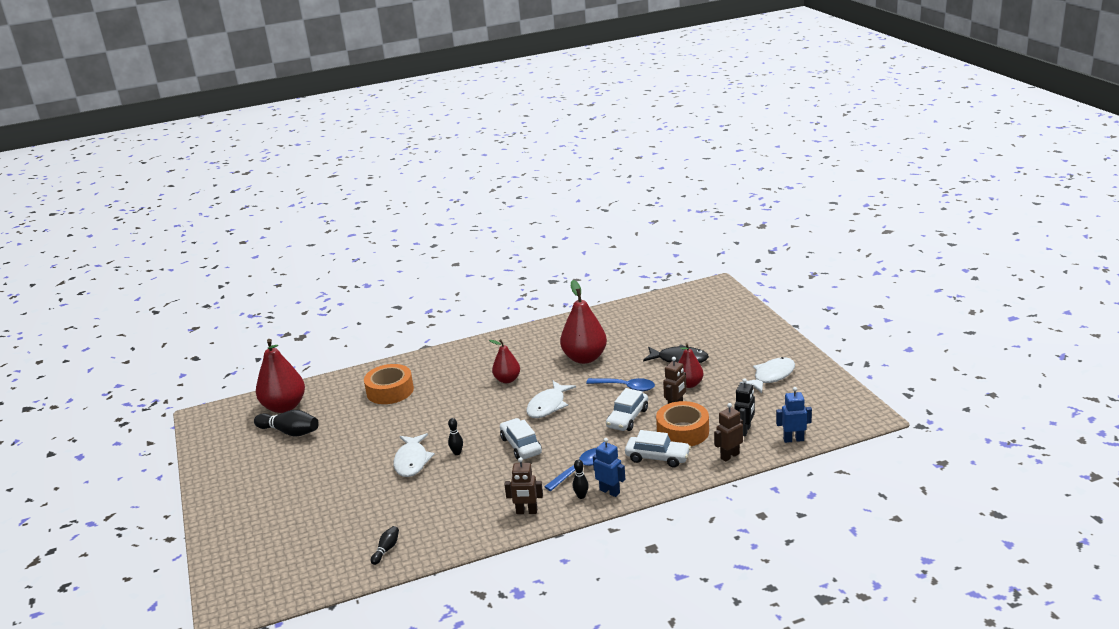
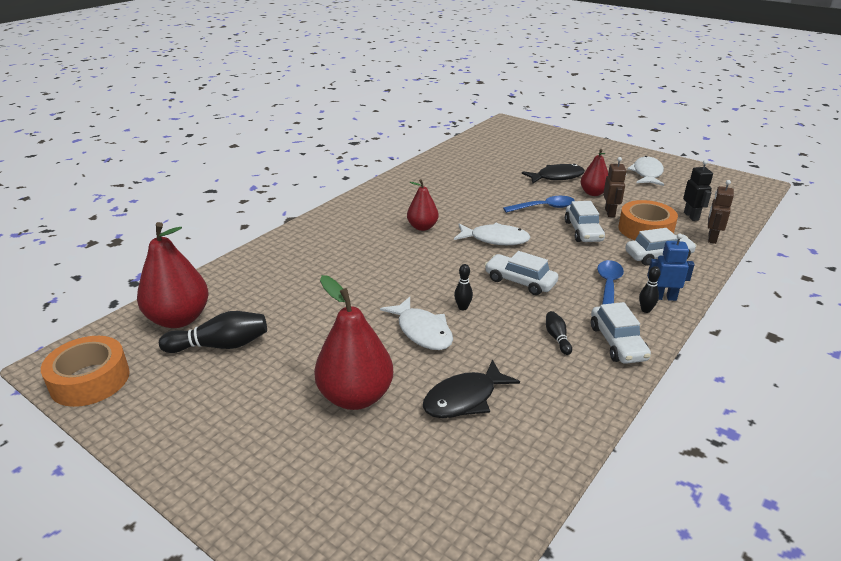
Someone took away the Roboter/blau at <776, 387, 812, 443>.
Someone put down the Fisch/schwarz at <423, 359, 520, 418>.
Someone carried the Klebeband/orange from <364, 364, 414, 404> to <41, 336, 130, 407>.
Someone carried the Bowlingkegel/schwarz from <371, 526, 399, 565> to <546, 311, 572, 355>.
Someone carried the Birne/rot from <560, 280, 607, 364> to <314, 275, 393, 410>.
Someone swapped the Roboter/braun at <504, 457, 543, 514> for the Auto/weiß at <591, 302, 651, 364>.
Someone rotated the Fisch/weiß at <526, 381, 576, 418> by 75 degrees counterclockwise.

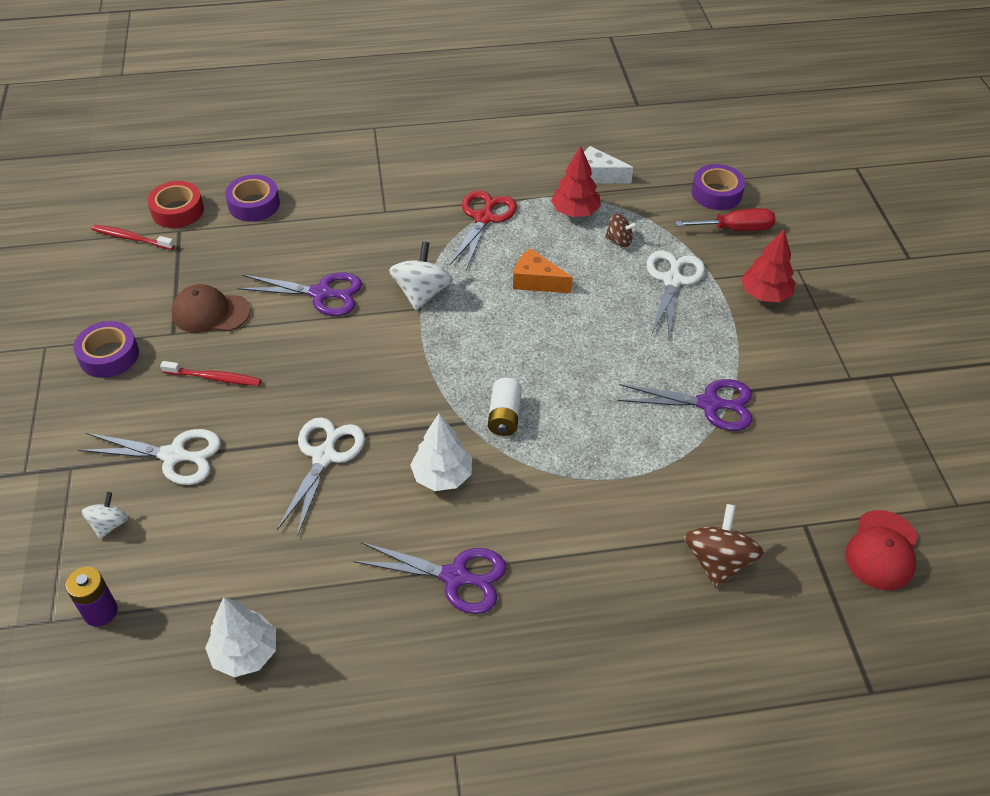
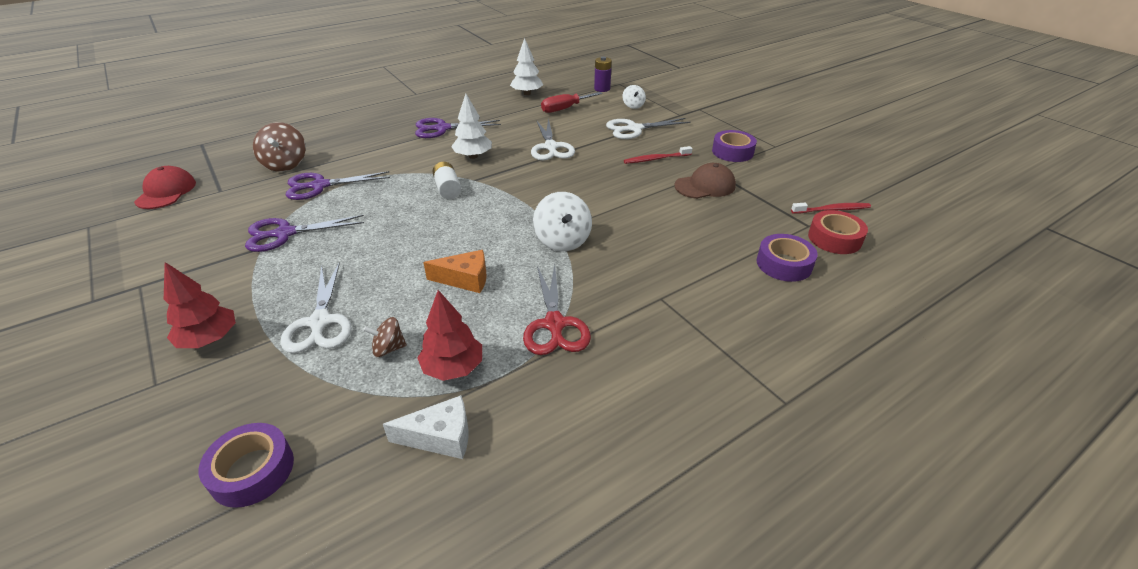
Someone carried the Schere/lila from <238, 272, 362, 316> to <286, 171, 390, 200>.
Someone carried the Schraubenzieher/rot from <676, 208, 776, 231> to <541, 92, 603, 113>.

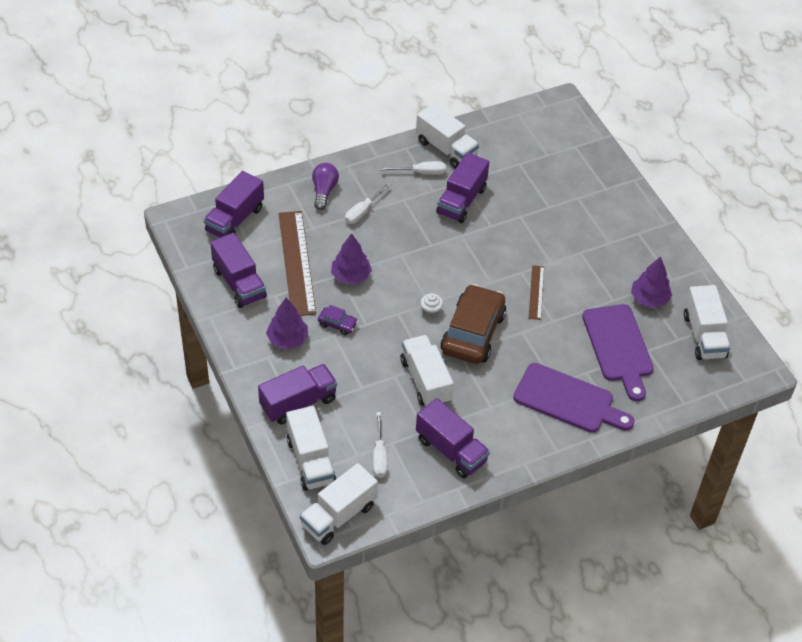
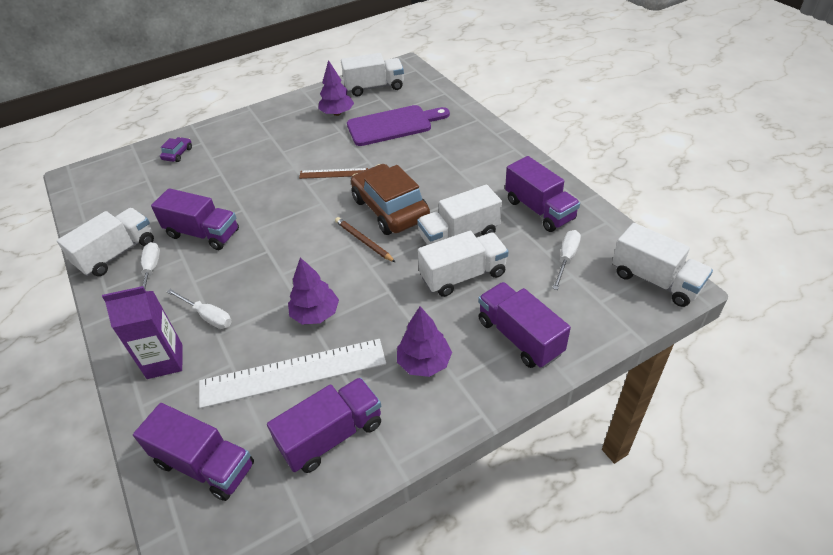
Someone took away the Schneidebrett/lila at <513, 363, 634, 433>.
Someone carried the Lastwagen/weiß from <286, 406, 336, 491> to <418, 231, 509, 297>.
Someone carried the Auto/lila from <318, 305, 358, 335> to <160, 137, 192, 162>.
Someone swapped the Glühbirne/lila at <312, 163, 339, 210> for the Getränkekarton/lila at <102, 286, 183, 379>.
Someone swapped the Muffin/weiß at <420, 293, 443, 317> for the Bleistift/braun at <335, 217, 395, 262>.
Someone repainted the Lineal/braun at <278, 211, 316, 316>, which became the Lineal/weiß at <199, 339, 386, 409>.
Someone rotated the Schraubenzieher/weiß at <373, 412, 387, 478> by 60 degrees counterclockwise.
Someone rotated the Lastwagen/lila at <416, 398, 490, 478> by 105 degrees clockwise.
Someone rotated the Auto/braun at <440, 284, 506, 364> by 45 degrees clockwise.

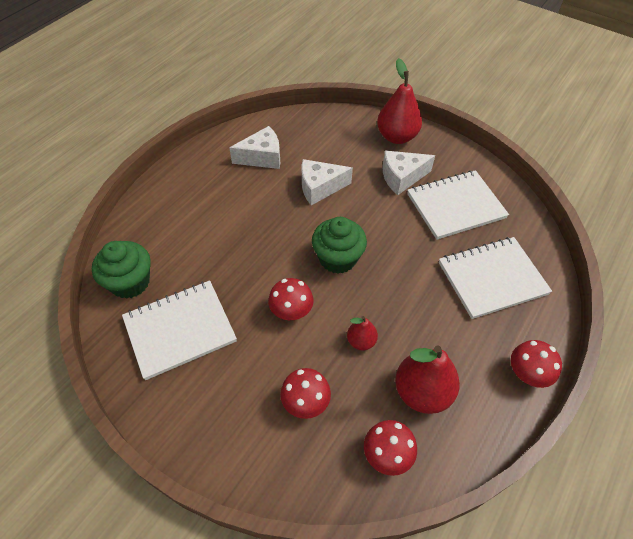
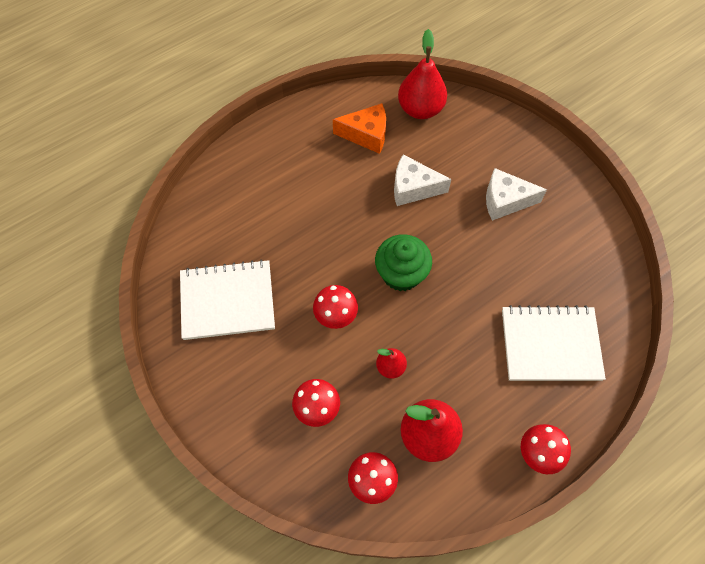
Someone took away the Muffin/grün at <92, 241, 151, 299>.
Someone took away the Notizbuch/weiß at <407, 170, 509, 240>.
Someone carried the Birne/rot from <377, 58, 422, 144> to <398, 29, 447, 119>.
Someone repainted the Käse/weiß at <230, 126, 280, 169>, which became the Käse/orange at <333, 103, 386, 154>.

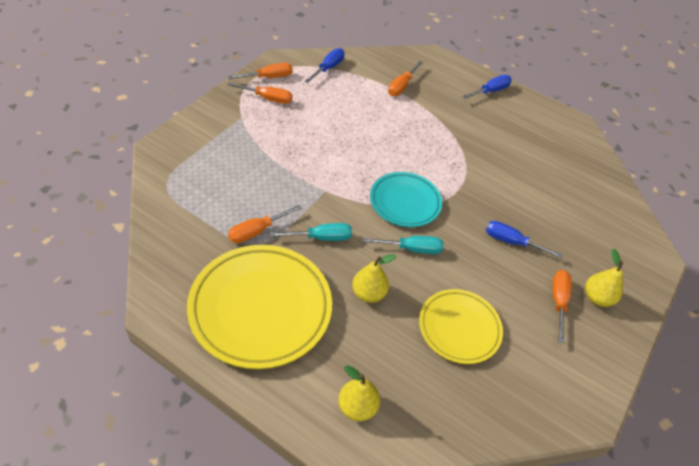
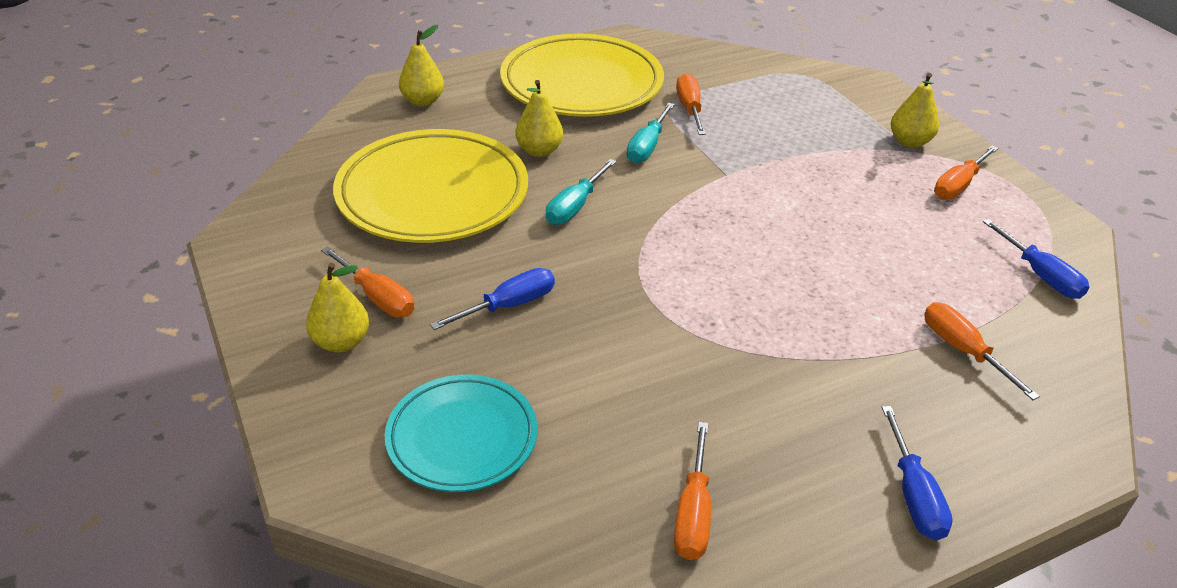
Someone put down the Birne/gelb at <891, 73, 939, 148>.
Someone carried the Schraubenzieher/orange from <228, 63, 293, 79> to <674, 422, 711, 560>.
Someone carried the Teller/türkis from <370, 172, 442, 227> to <385, 374, 538, 492>.
Someone scaled the Teller/gelb at <419, 289, 503, 364> by 1.67.

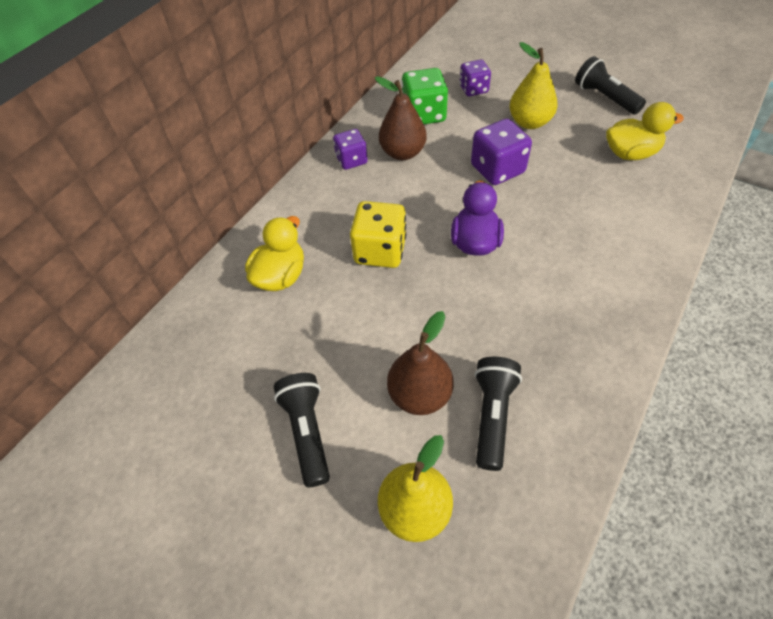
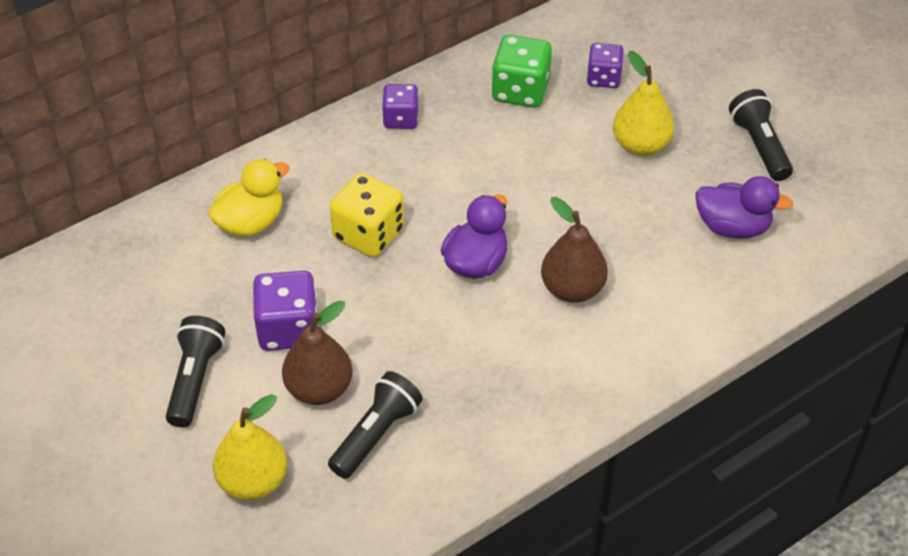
Someone carried the Birne/braun from <375, 76, 427, 160> to <541, 197, 608, 303>.
Someone carried the Spielwürfel/lila from <471, 119, 532, 185> to <253, 271, 318, 351>.
Someone repainted the Ente/gelb at <606, 102, 684, 160>, which became the Ente/lila at <695, 176, 793, 239>.

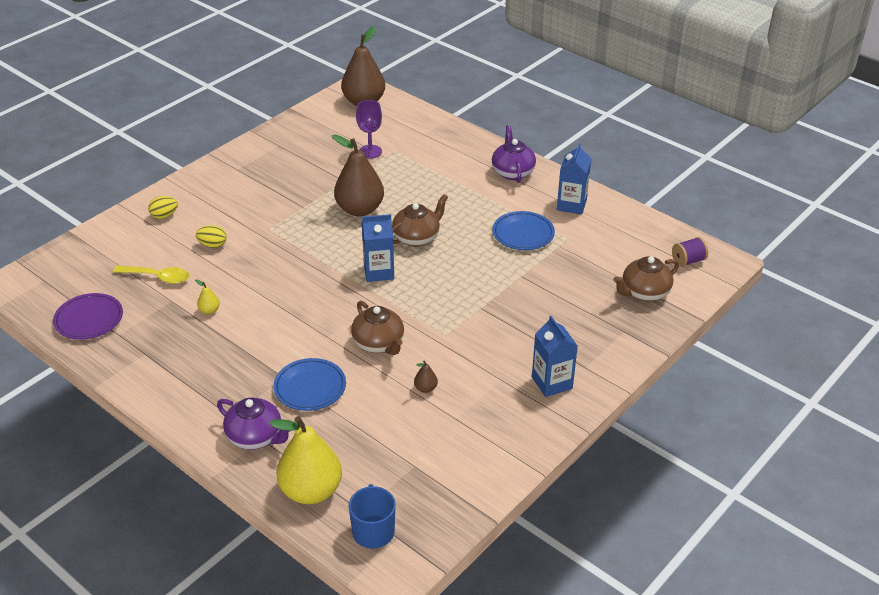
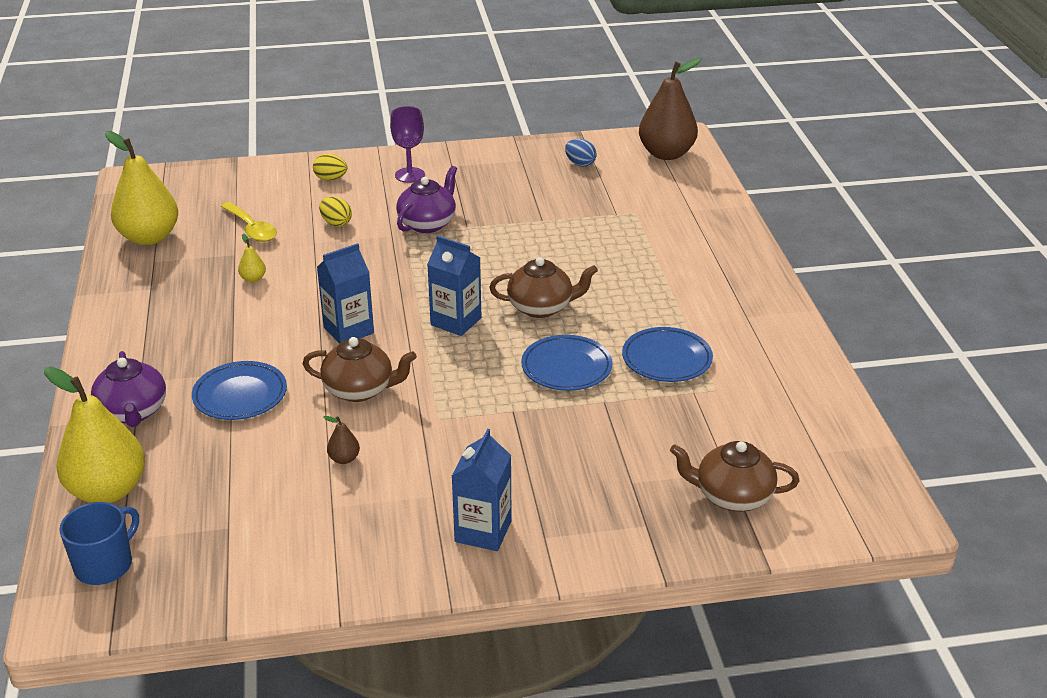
Someone took away the Birne/braun at <332, 135, 384, 217>.
Someone took away the Garnrolle/lila at <672, 237, 708, 267>.
Someone put down the Teller/blau at <521, 335, 612, 391>.
Someone put down the Ei/blau at <565, 139, 597, 167>.
Someone carried the Kelch/lila from <356, 100, 382, 159> to <390, 106, 425, 183>.
Someone carried the Teekanne/lila from <492, 125, 536, 183> to <396, 166, 457, 233>.
Someone carried the Getränkekarton/blau from <557, 143, 591, 215> to <317, 243, 374, 344>.
Someone swapped the Teller/lila at <53, 293, 123, 340> for the Birne/gelb at <105, 131, 178, 245>.
Someone rotated the Teekanne/braun at <351, 301, 404, 355> by 90 degrees counterclockwise.

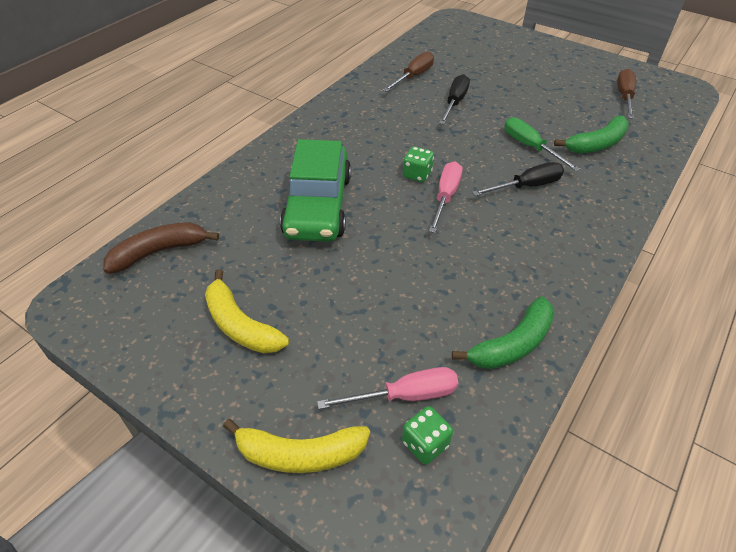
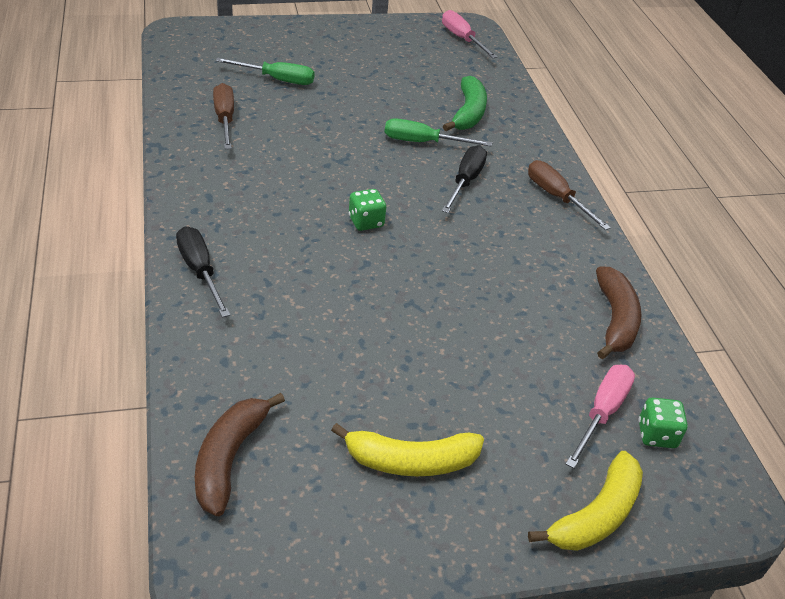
Someone took away the Auto/grün at <280, 139, 351, 242>.
Someone put down the Schraubenzieher/grün at <215, 58, 314, 85>.
Someone carried the Schraubenzieher/rosa from <429, 161, 462, 233> to <442, 10, 497, 58>.
Someone carried the Schraubenzieher/schwarz from <439, 74, 470, 124> to <176, 226, 230, 318>.
Someone carried the Schraubenzieher/braun from <617, 69, 636, 119> to <528, 160, 611, 230>.
Someone repainted the Banane/grün at <452, 296, 555, 369>, which became the Banane/braun at <596, 267, 641, 359>.

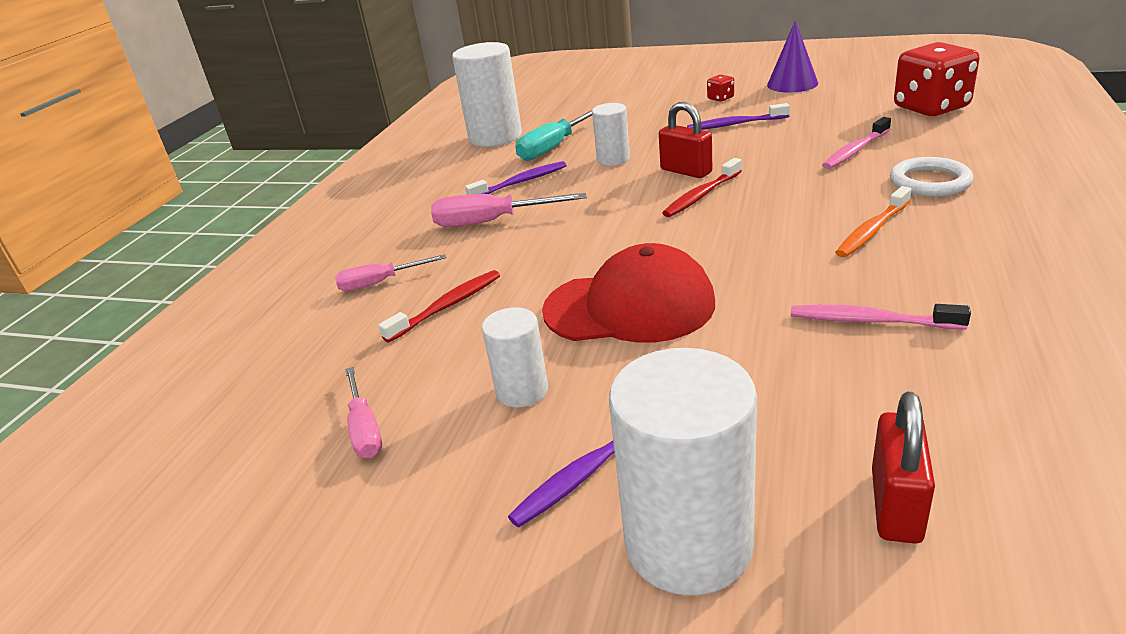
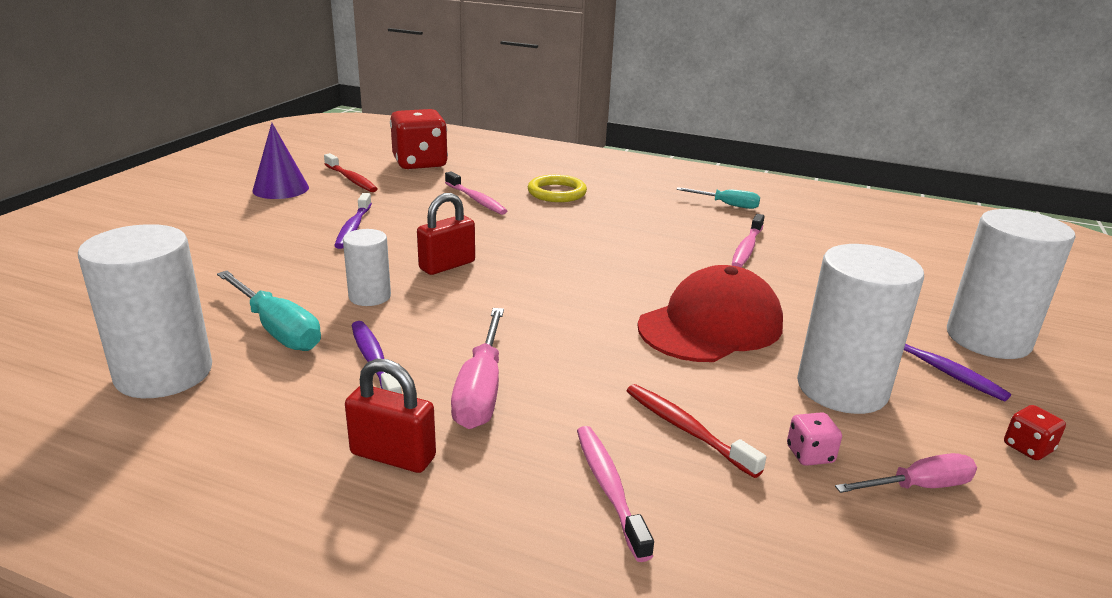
Someone took away the Zahnbürste/orange at <835, 186, 912, 258>.
Someone put down the Schraubenzieher/türkis at <676, 187, 760, 209>.
Someone put down the Spielwürfel/rosa at <787, 412, 842, 466>.
Someone carried the Zahnbürste/rot from <662, 158, 742, 217> to <324, 153, 378, 192>.
Someone carried the Spielwürfel/rot from <707, 75, 734, 102> to <1004, 405, 1066, 460>.
Someone carried the Vorhängeschloss/rot from <872, 392, 935, 544> to <345, 359, 436, 473>.
Someone swapped the Schraubenzieher/rosa at <335, 254, 446, 291> for the Zahnbürste/rosa at <577, 426, 654, 562>.
Someone repainted the Ring/weiß at <890, 157, 973, 197>, which became the Ring/gelb at <528, 175, 587, 202>.
Someone rotated the Kappe/rot at <542, 243, 715, 343> by 45 degrees clockwise.
Someone scaled the Vollzylinder/weiß at <482, 307, 548, 408> by 1.83.

